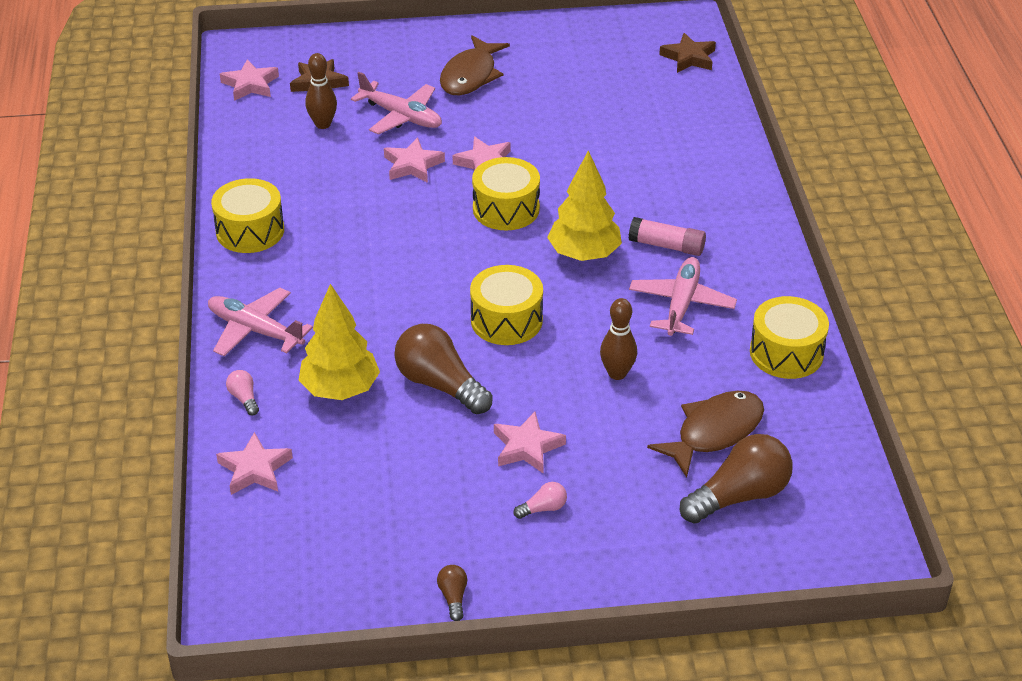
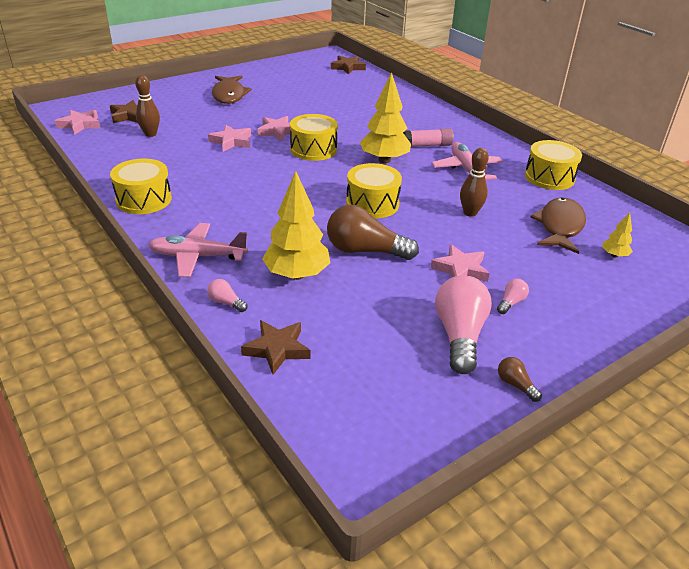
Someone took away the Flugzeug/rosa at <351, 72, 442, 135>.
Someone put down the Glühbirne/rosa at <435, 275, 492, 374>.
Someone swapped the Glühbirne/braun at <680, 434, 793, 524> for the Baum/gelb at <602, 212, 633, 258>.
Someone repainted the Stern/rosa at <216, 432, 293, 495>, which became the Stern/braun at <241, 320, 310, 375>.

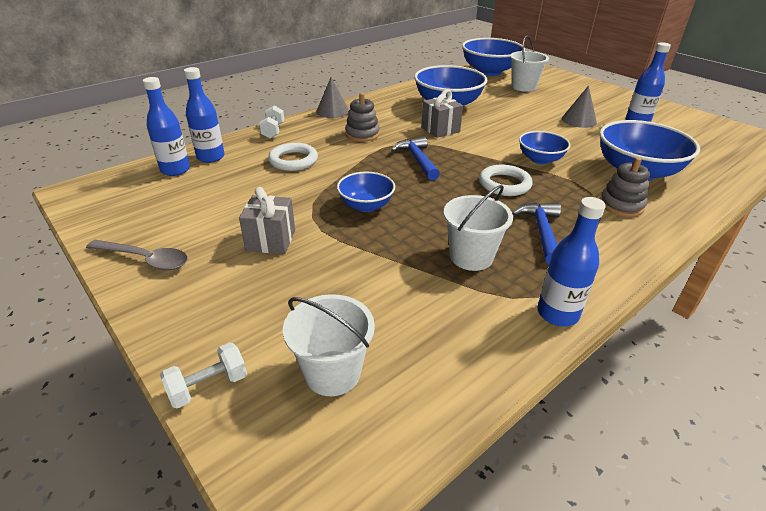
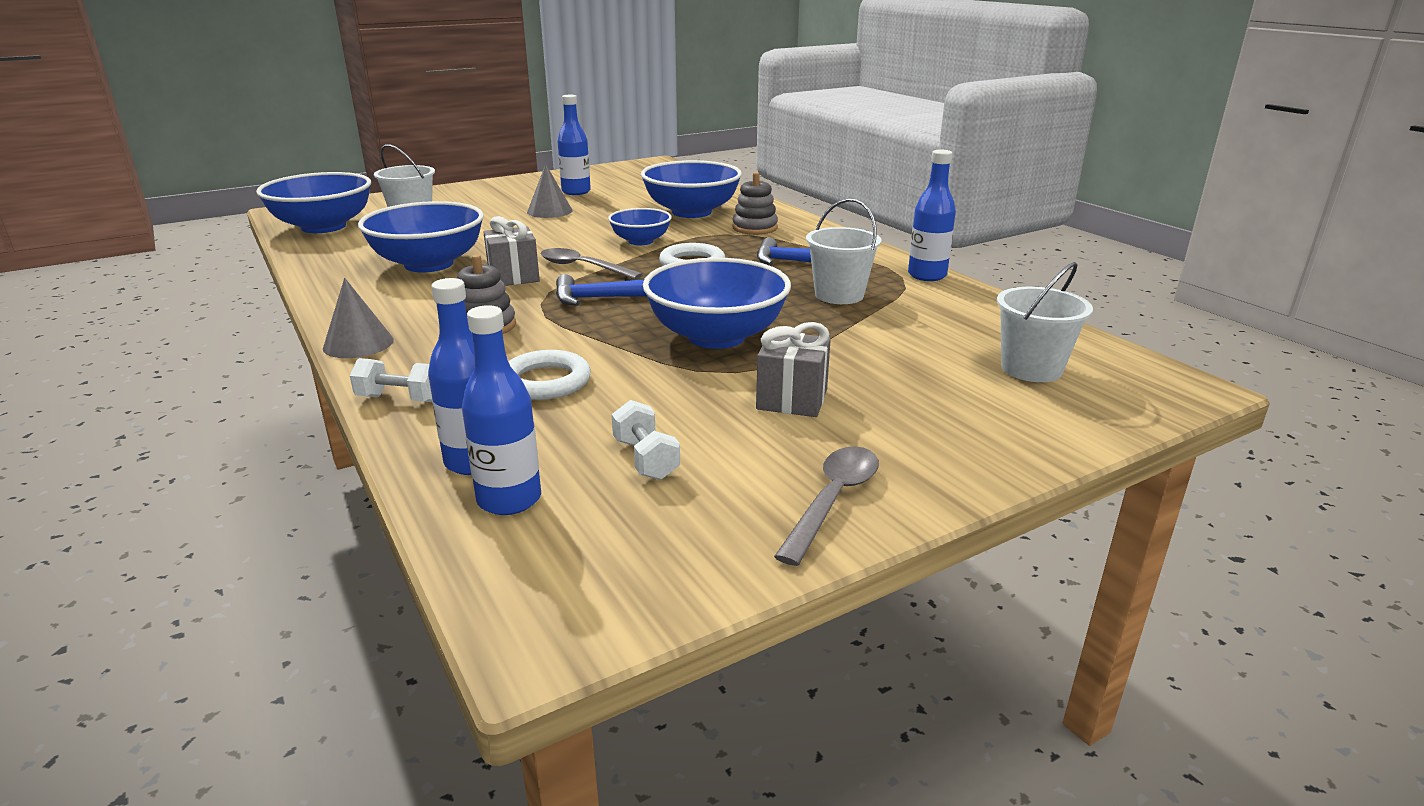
Someone put down the Löffel/grau at <541, 248, 643, 280>.
Someone carried the Hantel/weiß from <160, 342, 247, 408> to <612, 400, 680, 480>.
Someone scaled the Schüssel/blau at <337, 172, 395, 212> by 1.75.

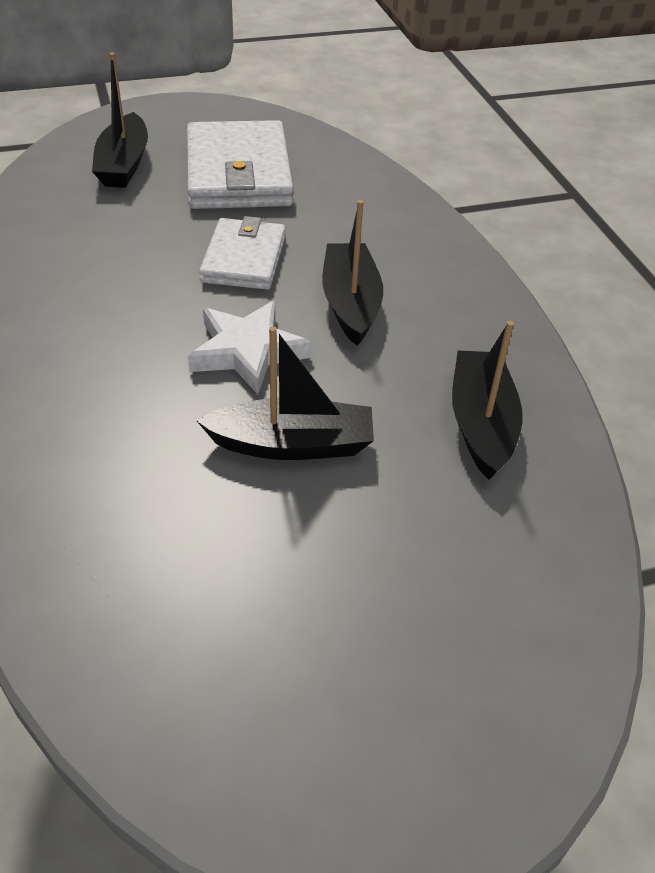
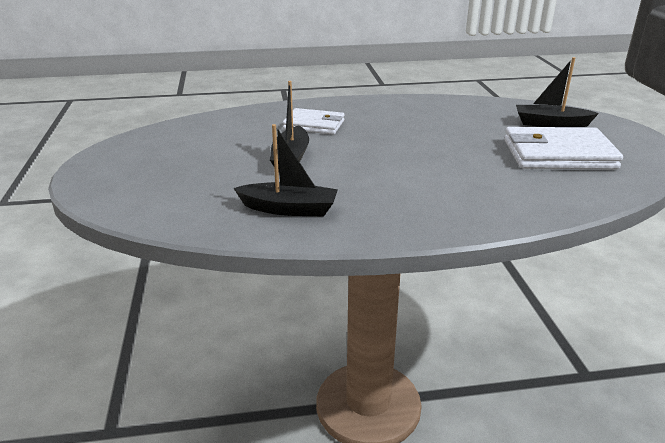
Someone took away the Stern/weiß at <188, 301, 311, 394>.
Someone took away the Boot/schwarz at <322, 200, 383, 346>.
Someone carried the Geldbörse/weiß from <199, 216, 286, 290> to <283, 108, 345, 135>.

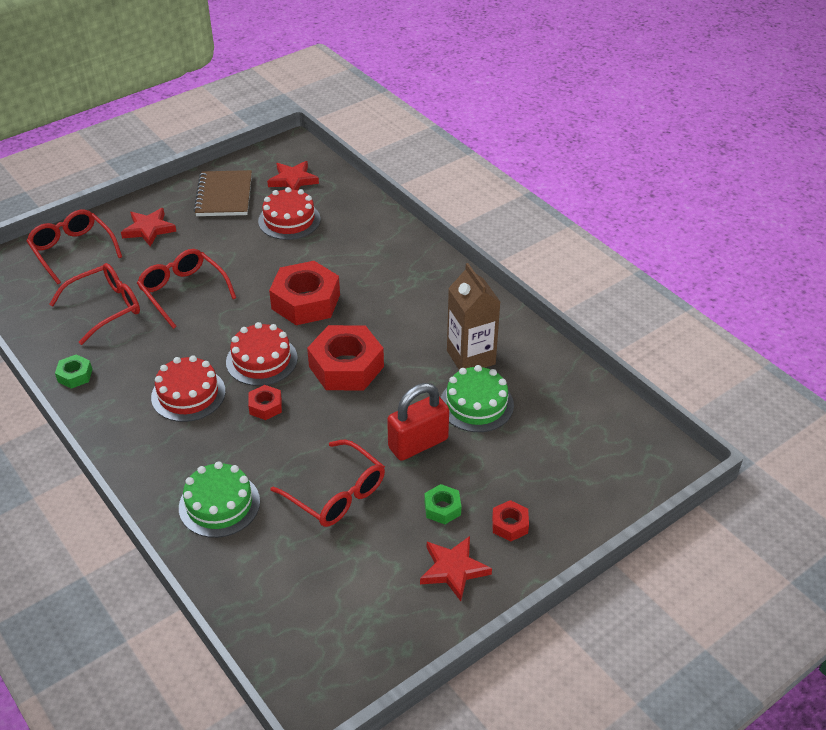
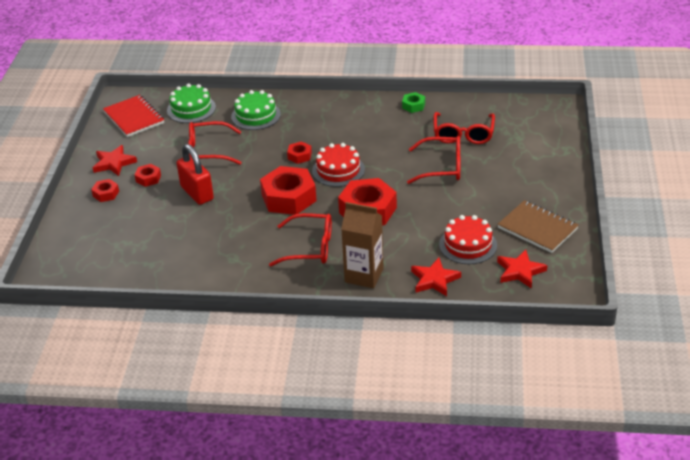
Someone took away the Kuchen/rot at <151, 355, 226, 422>.
Someone put down the Notizbuch/rot at <103, 95, 164, 137>.
Someone carried the Brille/rot from <27, 210, 122, 284> to <269, 213, 332, 266>.
Someone carried the Stern/rot from <121, 208, 177, 247> to <411, 258, 461, 296>.
Someone carried the Kuchen/grün from <441, 365, 514, 432> to <167, 84, 216, 123>.
Someone carried the Getränkekarton/braun from <447, 263, 500, 370> to <341, 202, 384, 288>.
Someone repainted the Sechskantmutter/grün at <424, 484, 461, 524>, which became the Sechskantmutter/rot at <135, 164, 161, 187>.
Someone rotated the Vorhängeschloss/rot at <387, 383, 449, 461> by 45 degrees counterclockwise.

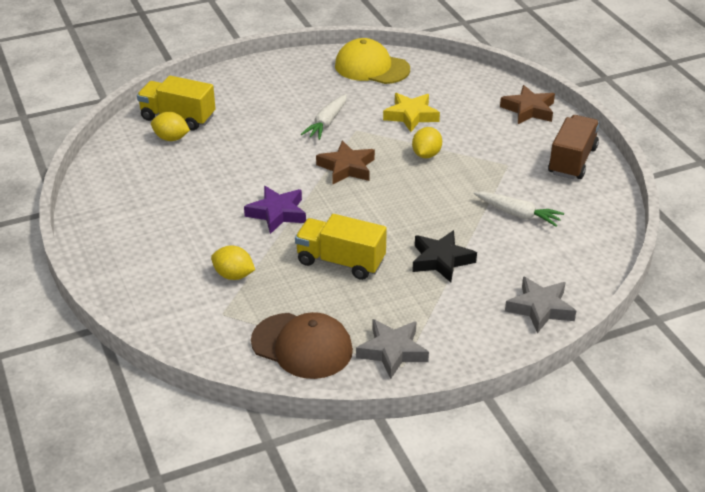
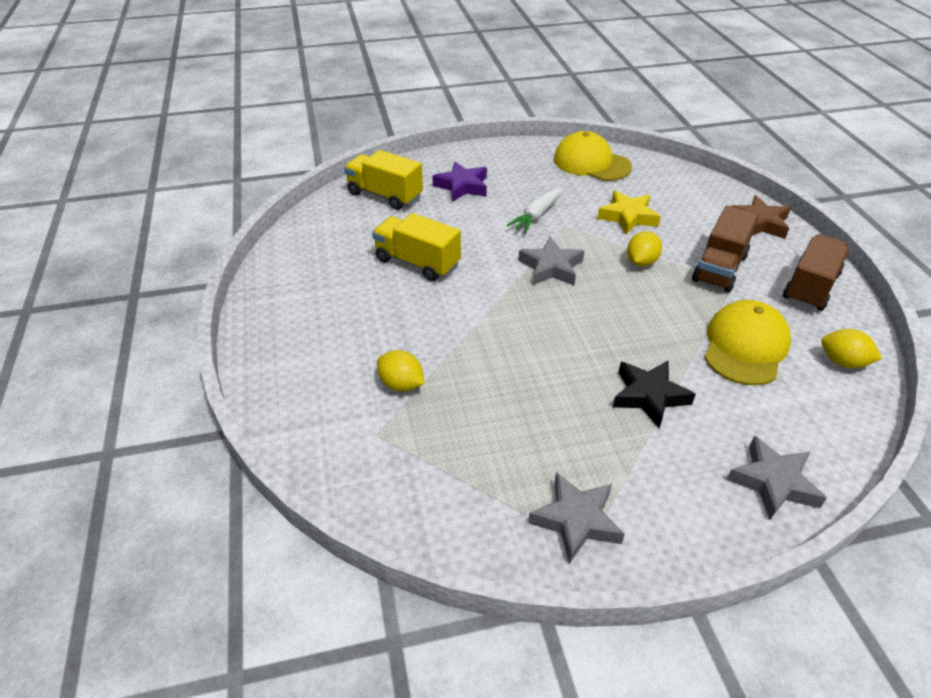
Someone took away the Kappe/braun at <251, 312, 353, 379>.
Someone put down the Lastwagen/braun at <692, 205, 759, 292>.
Someone carried the Zitrone/gelb from <151, 112, 190, 141> to <821, 329, 882, 368>.
Someone carried the Stern/lila from <244, 186, 306, 234> to <432, 162, 487, 202>.
Someone carried the Lastwagen/gelb from <295, 214, 387, 280> to <372, 213, 461, 281>.
Someone swapped the Karotte/weiß at <473, 191, 564, 227> for the Kappe/gelb at <704, 300, 791, 385>.
Someone repainted the Stern/braun at <316, 140, 375, 184>, which became the Stern/grau at <518, 237, 584, 285>.

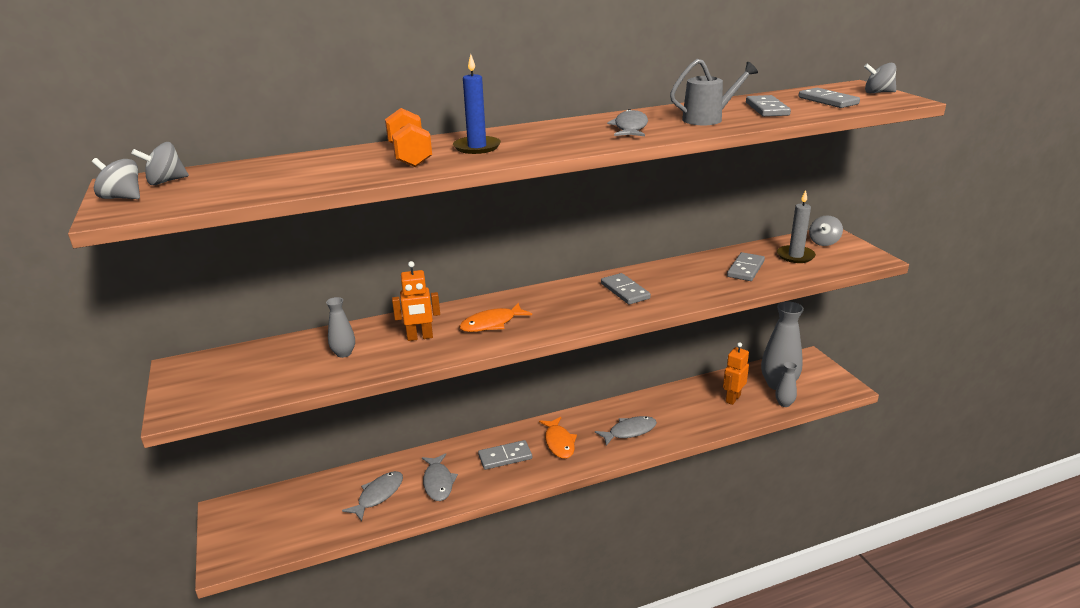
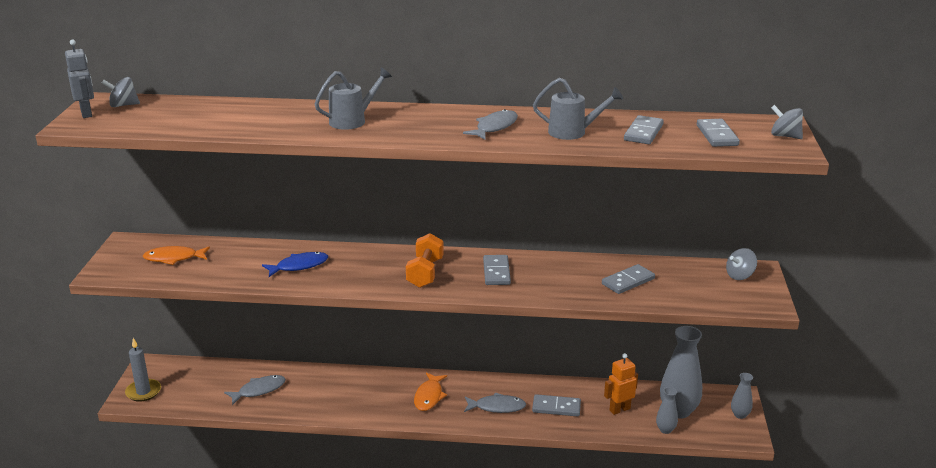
Someone took away the Fisch/grau at <422, 454, 458, 501>.
Someone carried the Vase/grau from <326, 297, 355, 358> to <731, 373, 753, 419>.
Someone carried the Hantel/orange from <385, 108, 432, 167> to <406, 233, 444, 288>.
Someone carried the Fisch/orange from <459, 303, 532, 332> to <143, 246, 210, 265>.
Someone carried the Dominostein/grau from <478, 440, 532, 470> to <532, 394, 581, 417>.
Someone carried the Kerze/grau from <777, 190, 816, 263> to <125, 338, 161, 402>.
Someone swapped the Kreisel/grau at <92, 158, 140, 199> for the Roboter/grau at <65, 39, 94, 118>.
Someone swapped the Roboter/orange at <392, 261, 440, 341> for the Fisch/blau at <262, 252, 328, 277>.
Someone swapped the Kerze/blau at <453, 54, 501, 154> for the Gießkanne/grau at <315, 67, 392, 130>.

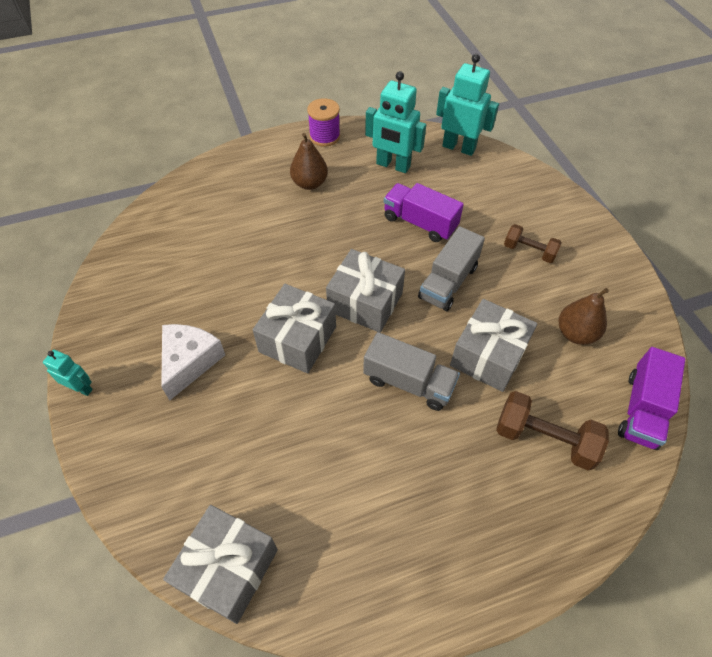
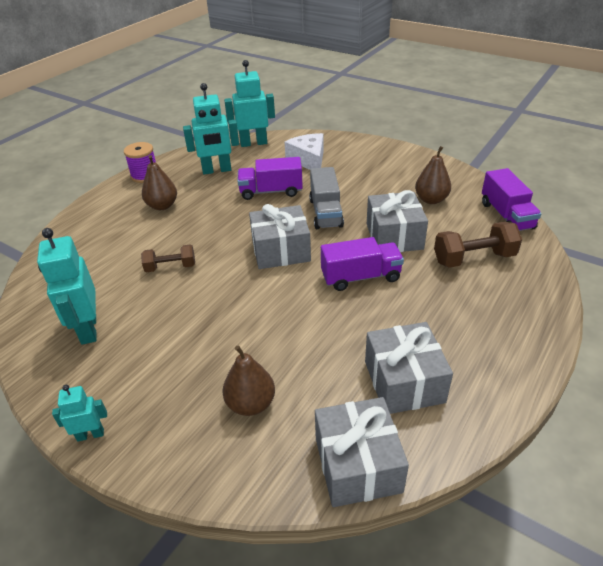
Someone put down the Roboter/türkis at <37, 228, 97, 345>.
Someone put down the Birne/braun at <222, 345, 275, 416>.
Someone carried the Käse/weiß from <161, 324, 225, 400> to <285, 133, 324, 170>.
Someone carried the Geschenk/grau from <253, 284, 336, 373> to <365, 322, 453, 414>.
Someone carried the Hantel/braun from <504, 224, 562, 263> to <141, 245, 195, 272>.
Someone repainted the Lastwagen/grau at <363, 332, 460, 411>, which became the Lastwagen/lila at <321, 237, 404, 291>.

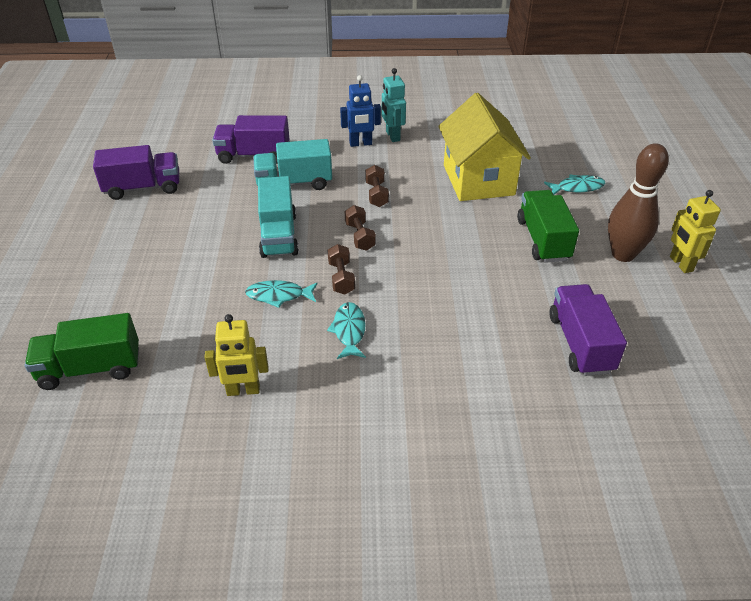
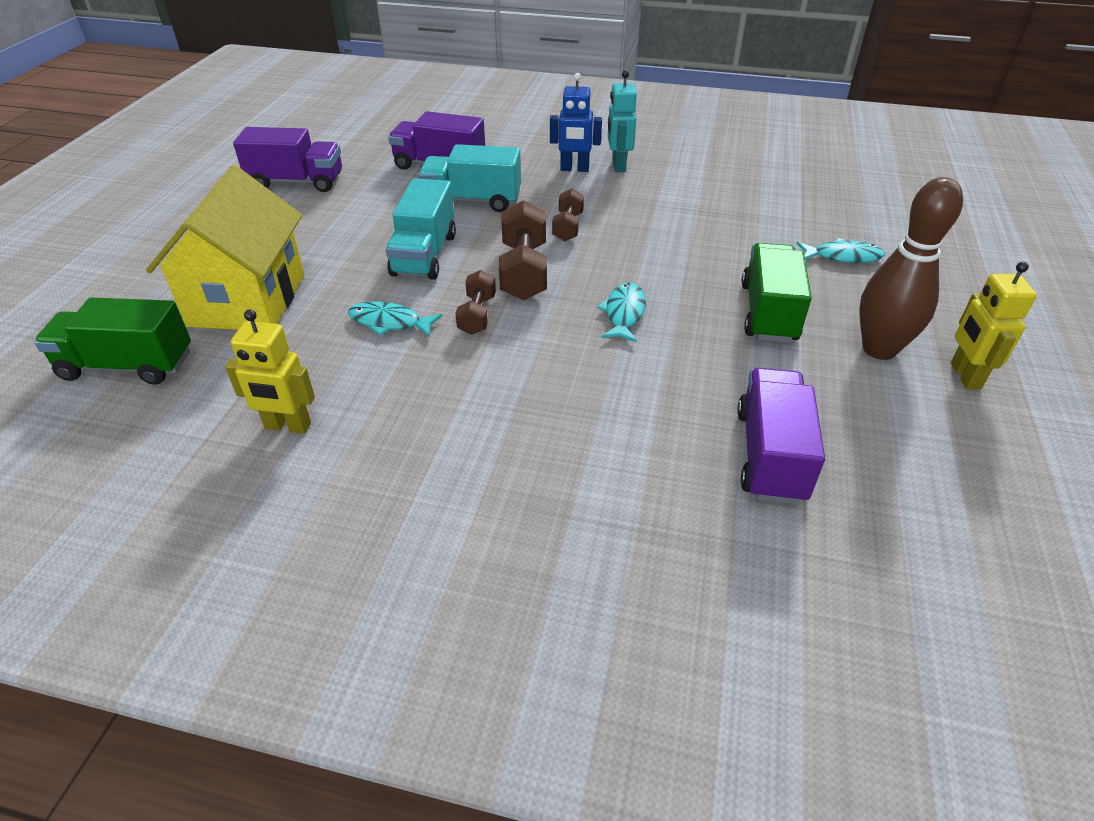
Someone carried the Fisch/türkis from <327, 302, 366, 359> to <597, 283, 646, 342>.
Someone carried the Haus/gelb from <438, 93, 531, 201> to <146, 165, 304, 330>.
Someone scaled the Hantel/braun at <345, 205, 376, 251> by 1.69.

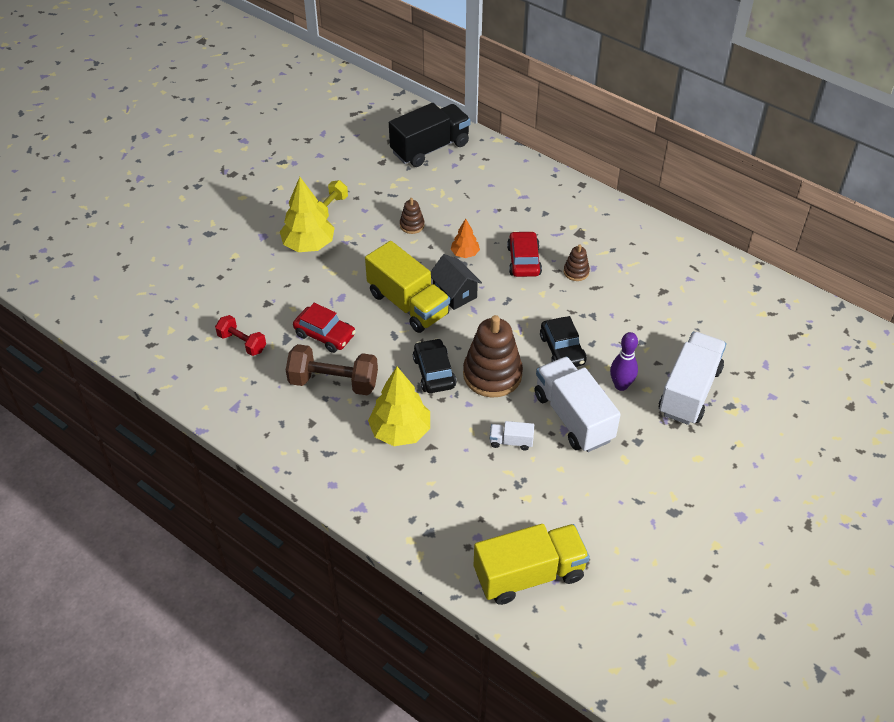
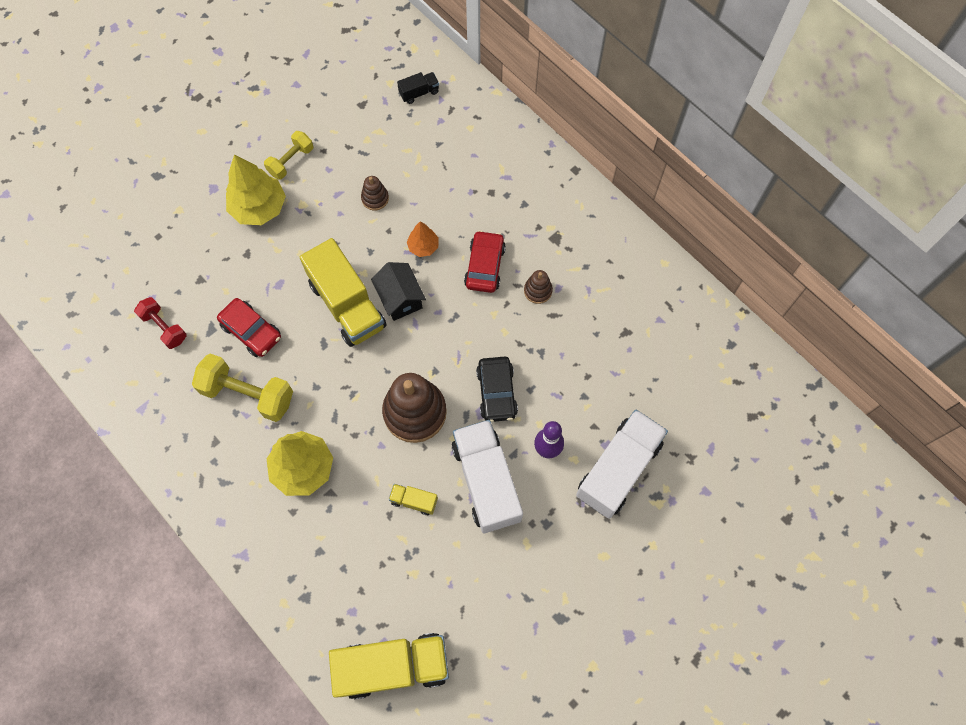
Someone took away the Auto/schwarz at <413, 338, 457, 393>.
Someone repainted the Hantel/braun at <286, 344, 378, 395>, which became the Hantel/gelb at <192, 353, 293, 422>.
Someone repainted the Lastwagen/weiß at <490, 421, 534, 451>, which became the Lastwagen/gelb at <389, 484, 438, 515>.
Someone scaled the Lastwagen/schwarz at <389, 103, 470, 167> by 0.44.

